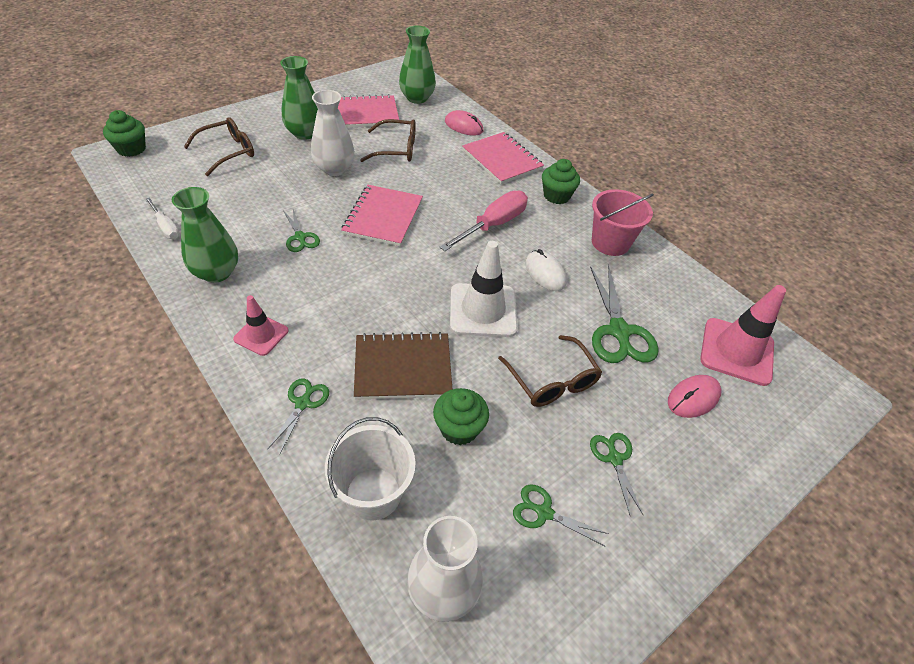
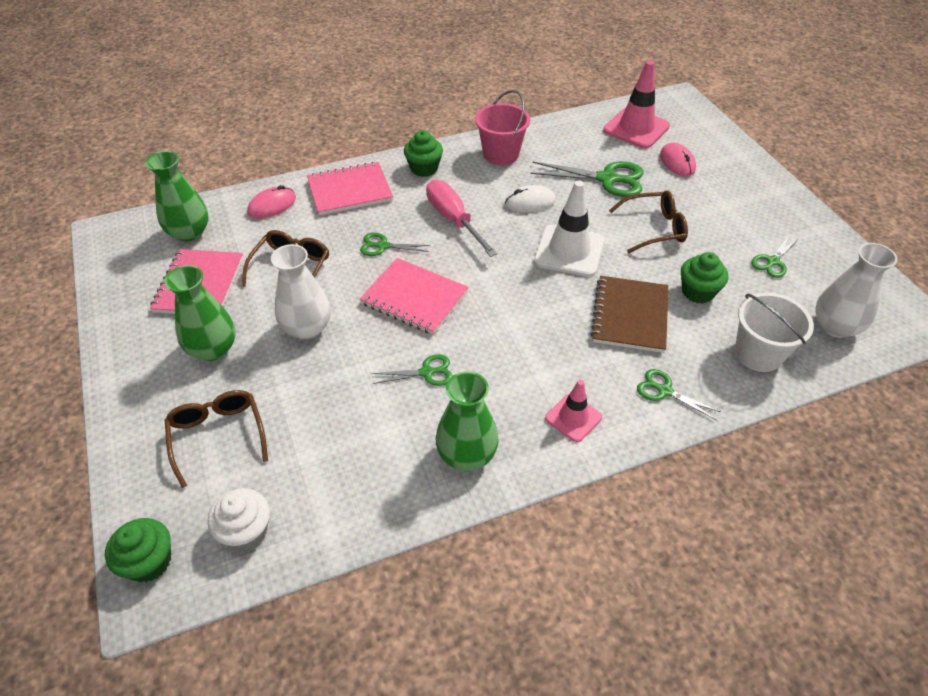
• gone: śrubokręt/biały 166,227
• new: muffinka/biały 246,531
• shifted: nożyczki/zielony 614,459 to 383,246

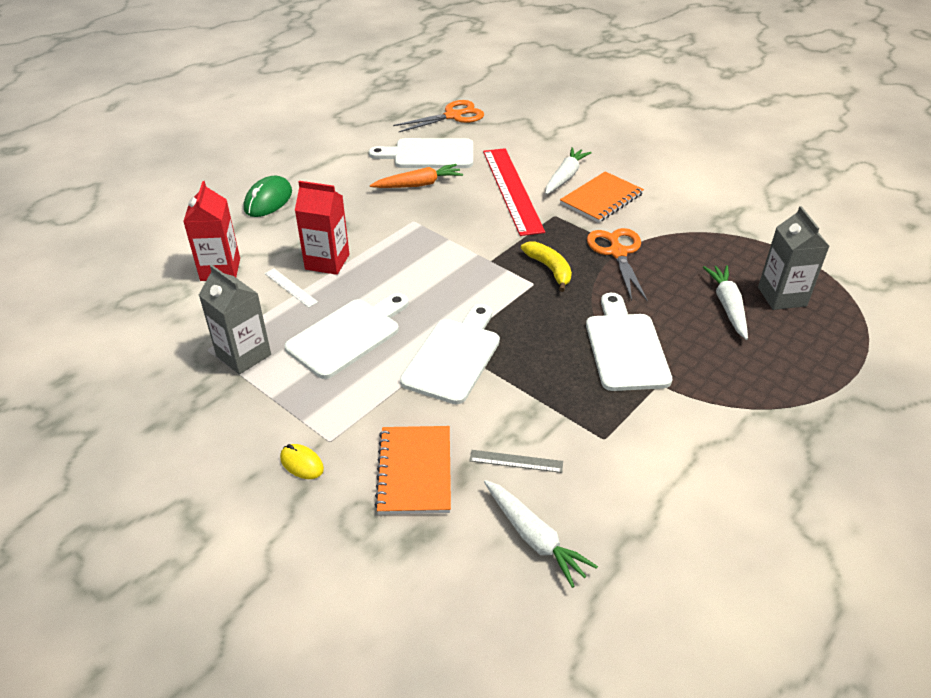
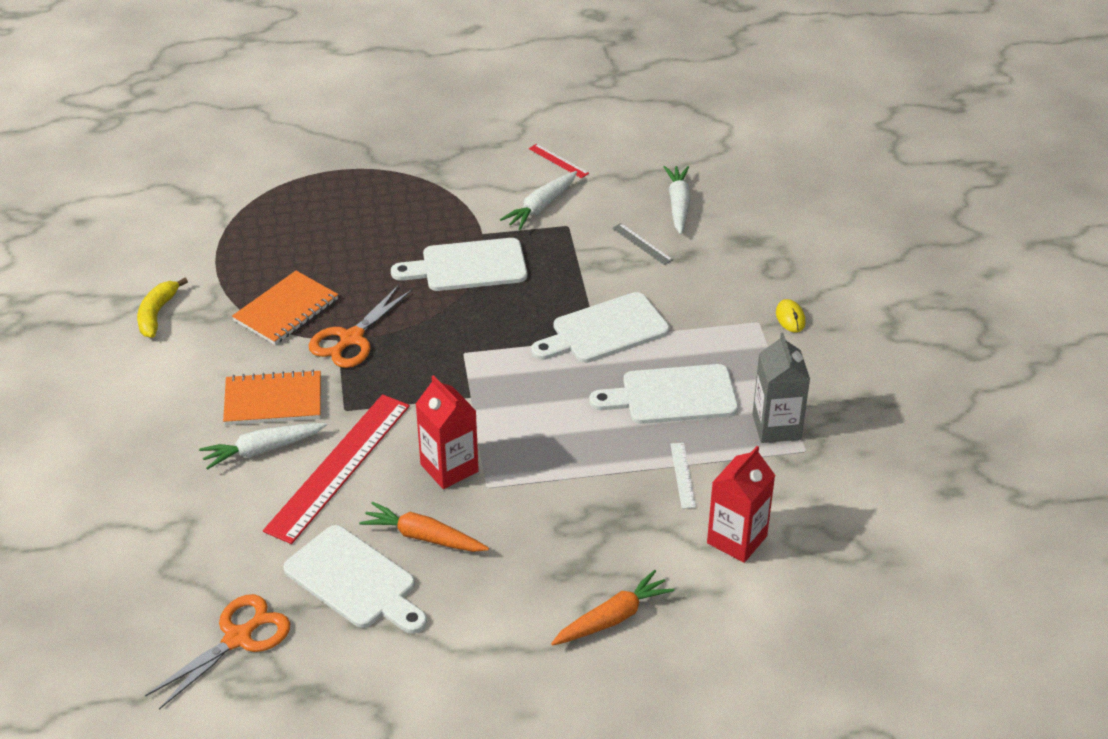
• gone: karton mleka/szary 782,296
• new: linijka/czerwony 558,161
• shifted: karton mleka/czerwony 327,262 to 449,468
• shifted: zeszyt/pomarańczowy 415,471 to 286,310
• shifted: banan/żółty 550,269 to 157,314
• shifted: marchewka/biały 727,306 to 541,207
• swapped: myszka/zielony 268,200 to marchewka/pomarańczowy 612,618
• rotated: nożyczki/pomarańczowy 453,116 = 238,638 120 degrees clockwise
• rotated: deska do krojenia/biały 625,347 = 468,266 45 degrees clockwise

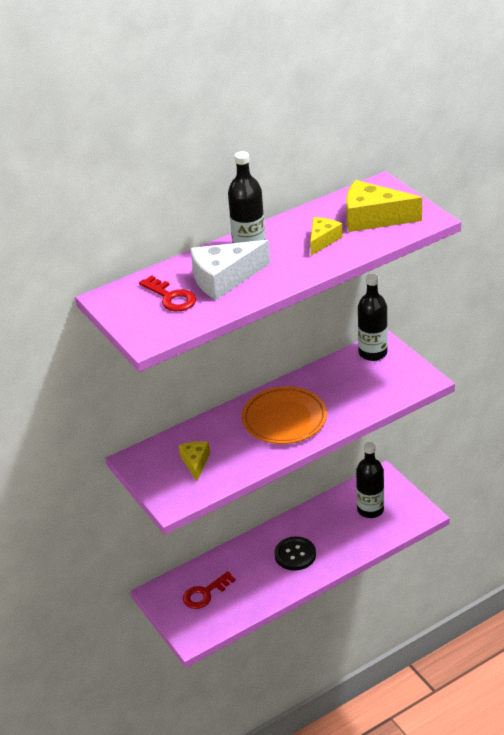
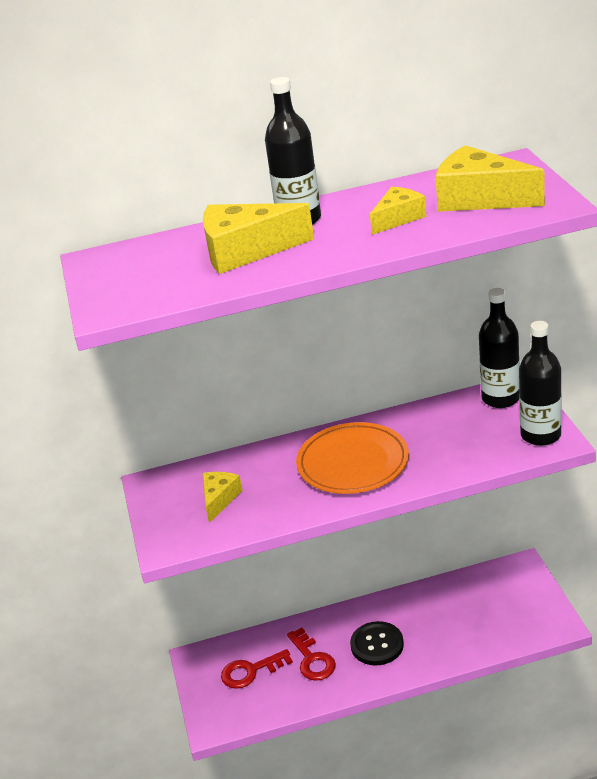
• shifted: klucz/czerwony 171,297 to 312,659
• shifted: butelka/czarny 370,510 to 540,435
• repainted: ser/biały 224,278 to ser/żółty 246,251

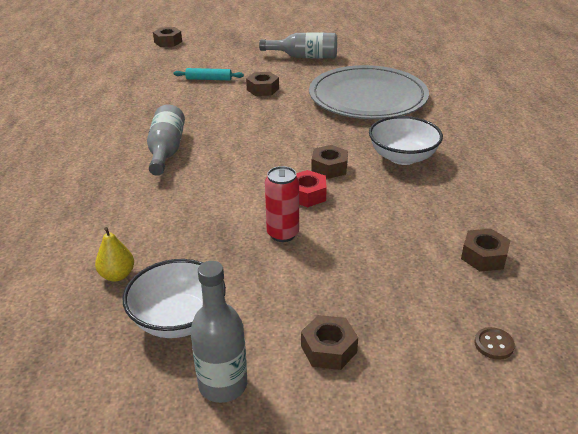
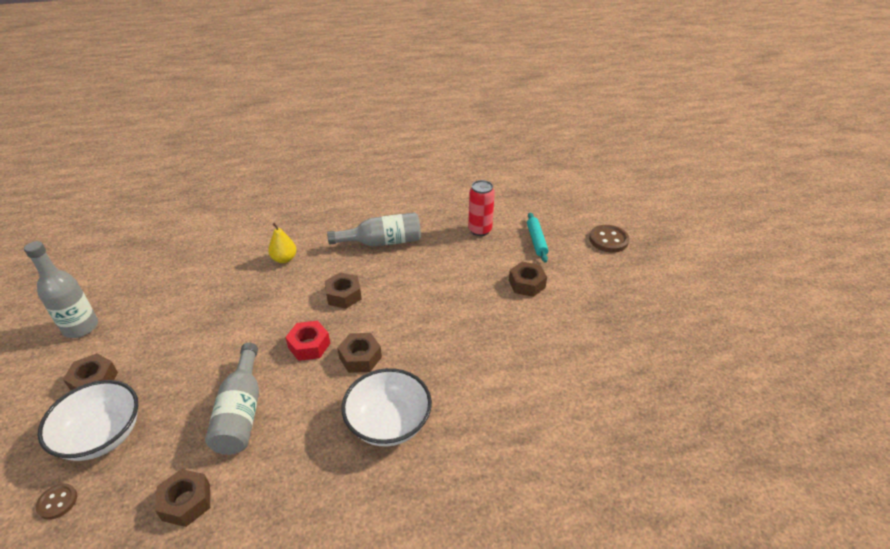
• gone: talerz/szary 368,97
• new: guzik/brązowy 608,240
• shifted: gruszka/żółty 117,275 to 284,259
• shifted: miska/biały 178,319 to 102,436
• shifted: nakrętka/brązowy 168,42 to 344,295
• shifted: butelka/szary 304,57 to 241,412
• shifted: puszka/czerwony 283,234 to 480,230

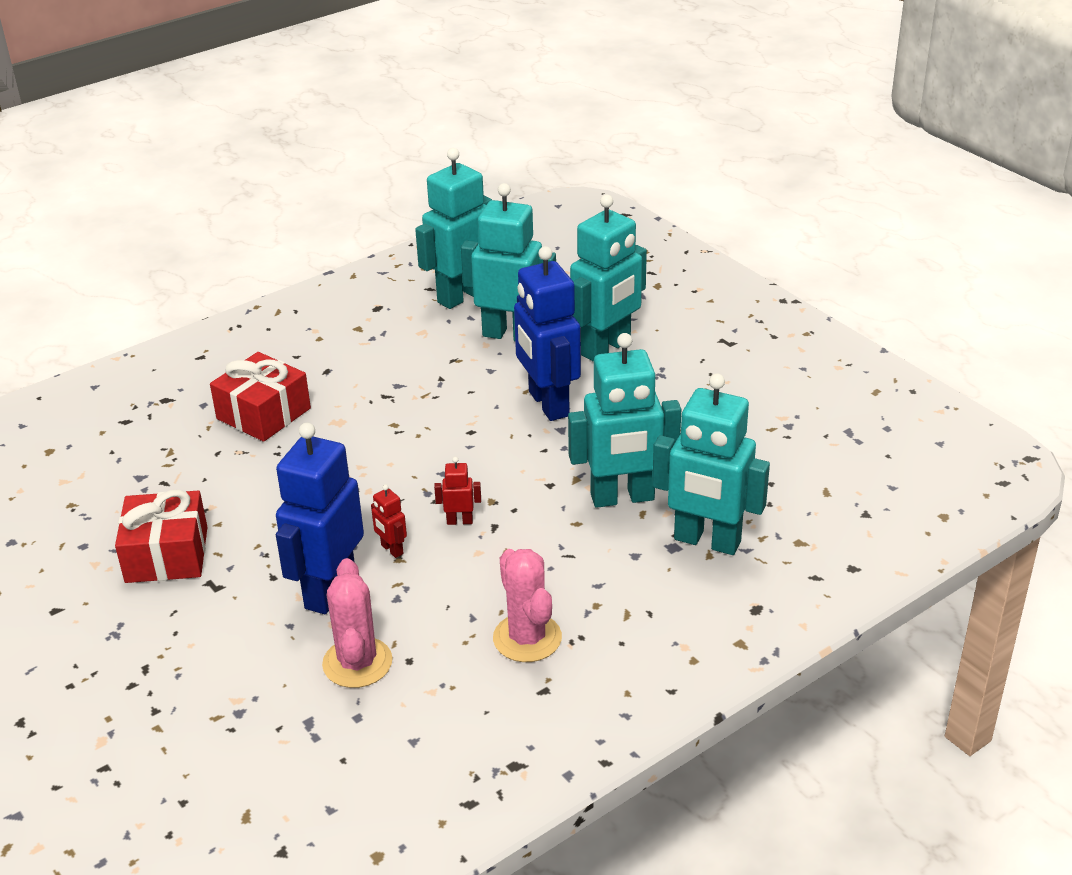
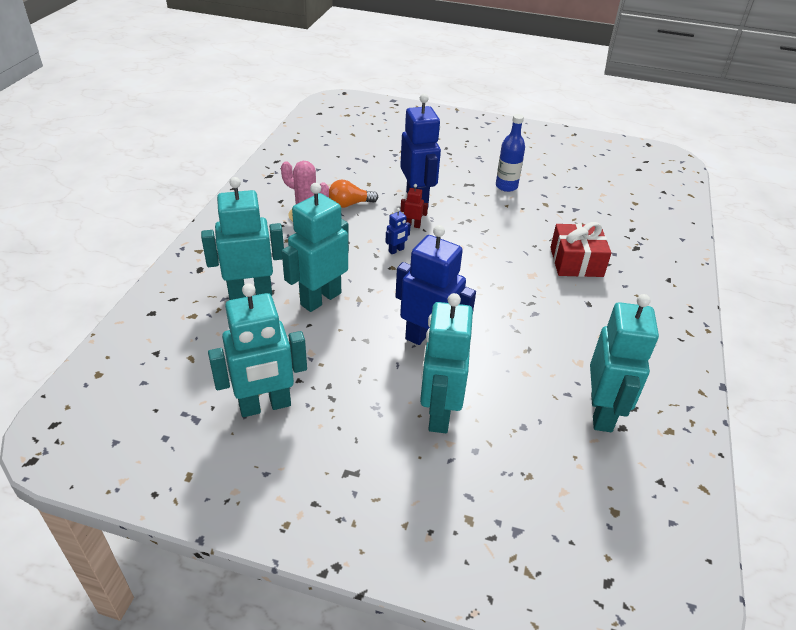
• gone: kaktus/różowy 357,663
• new: żarówka/pomarańczowy 349,204
• shifted: robot/turkusowy 510,335 to 265,406
• swapped: prezent/czerwony 166,555 to butelka/niebieski 506,186
• repainted: robot/czerwony 459,521 to robot/niebieski 396,250

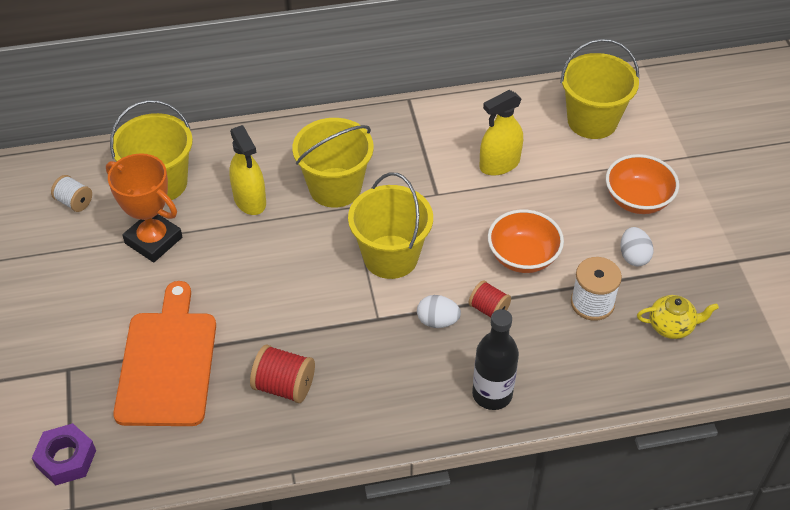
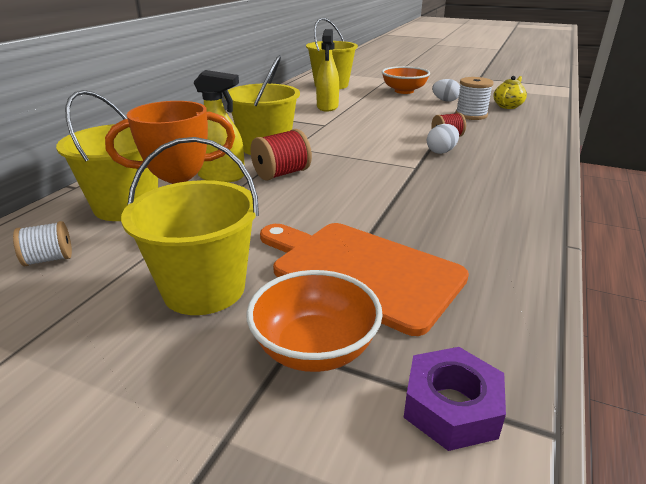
• gone: butelka/czarny 492,394
• shifted: szpulka/czerwony 284,386 to 281,174
• shifted: wiadro/żółty 390,257 to 204,289
• shifted: miska/pomarańczowy 523,257 to 314,348

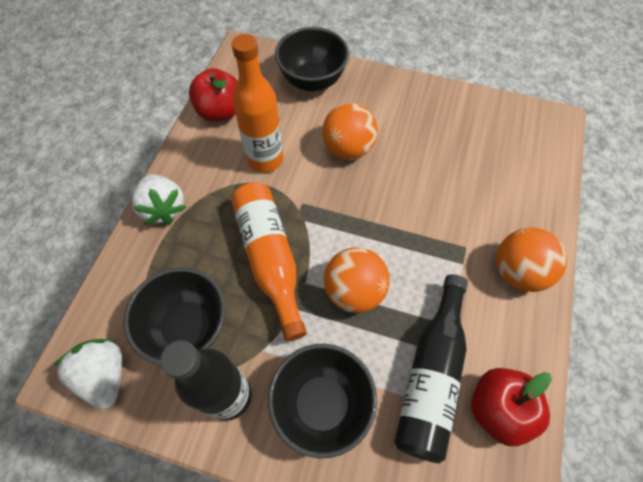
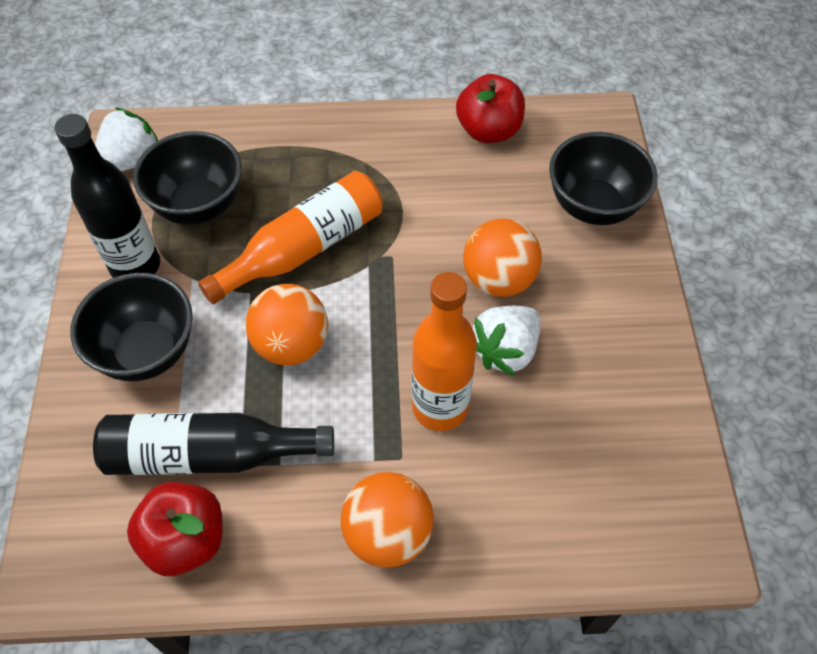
• shifted: truskawka/biały 163,208 to 505,350
• shifted: butelka/pomarańczowy 265,159 to 440,407

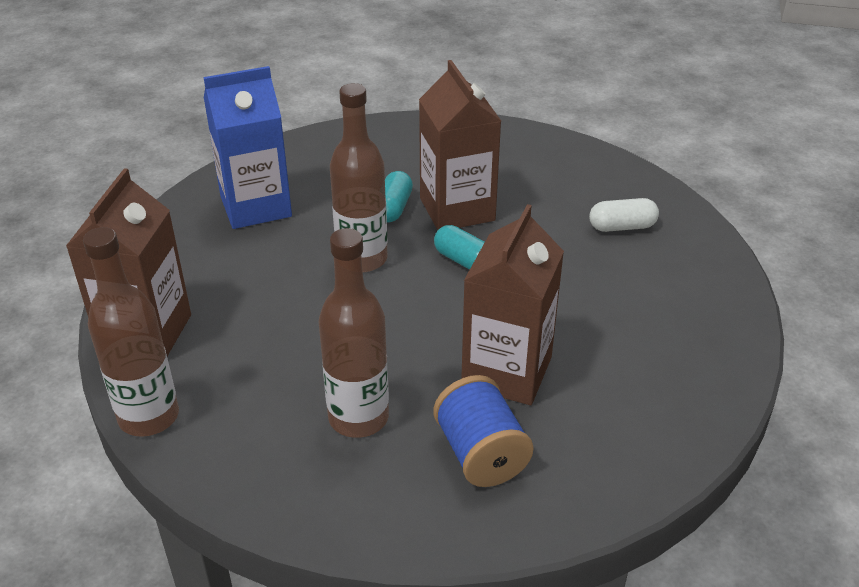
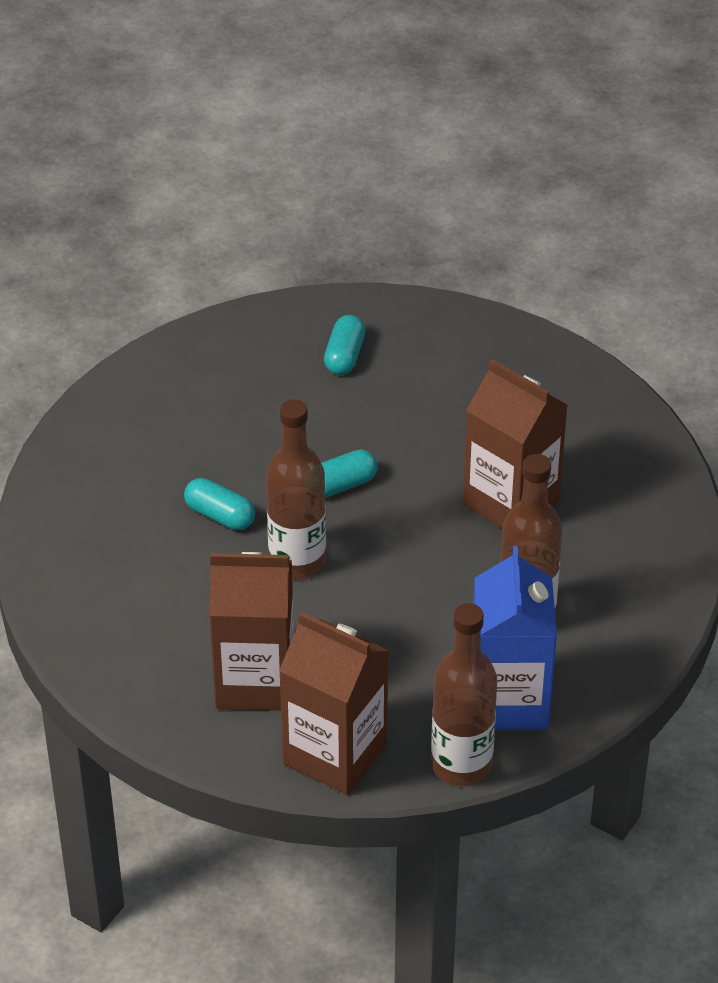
• gone: szpulka/niebieski 480,454
• shifted: karton mleka/niebieski 255,206 to 508,700
• shifted: karton mleka/brązowy 457,209 to 255,681
• repainted: kapsułka/biały 622,227 to kapsułka/turkusowy 344,356

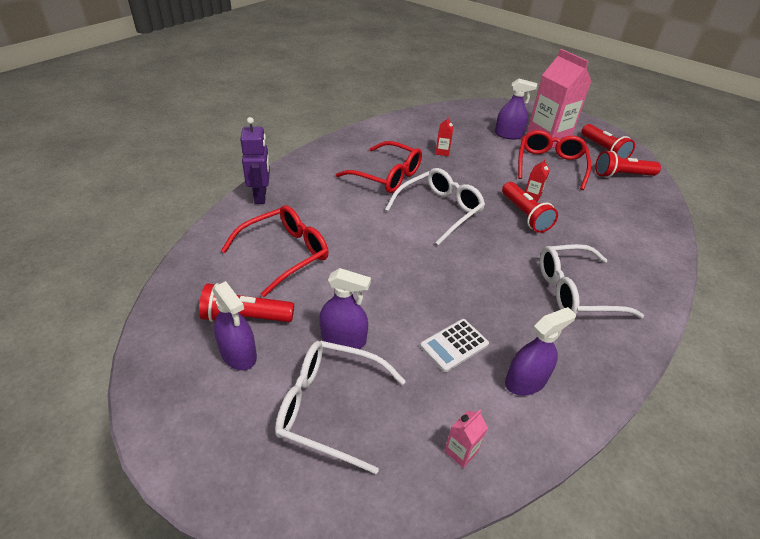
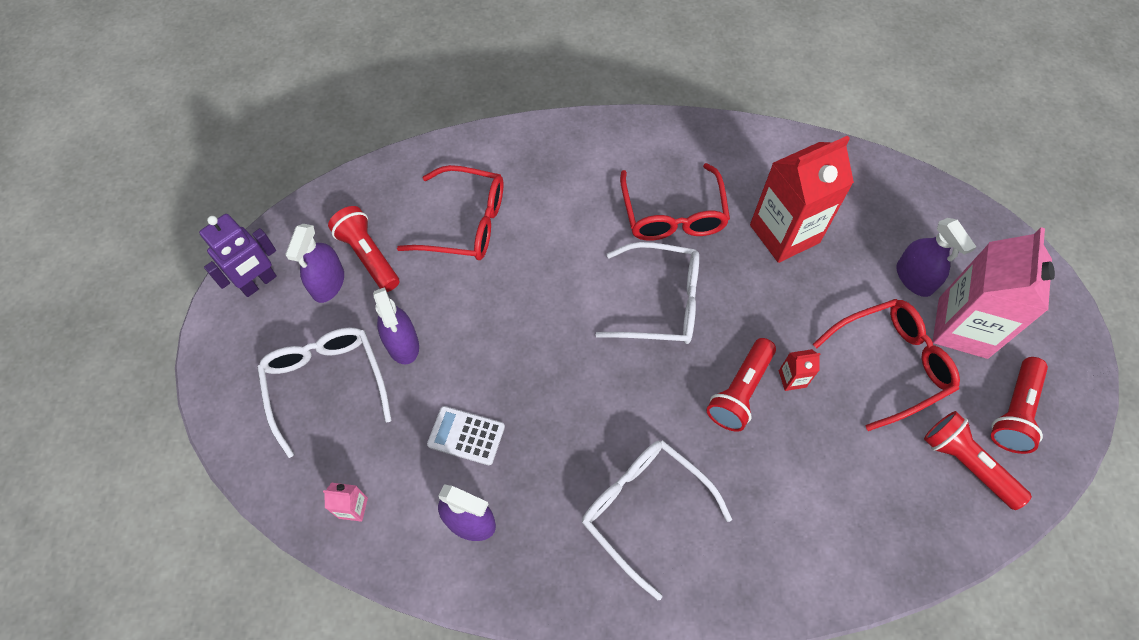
• shifted: robot/fioletowy 261,196 to 259,283
• scaled: karton mleka/czerwony 442,152 = 784,234 x2.49

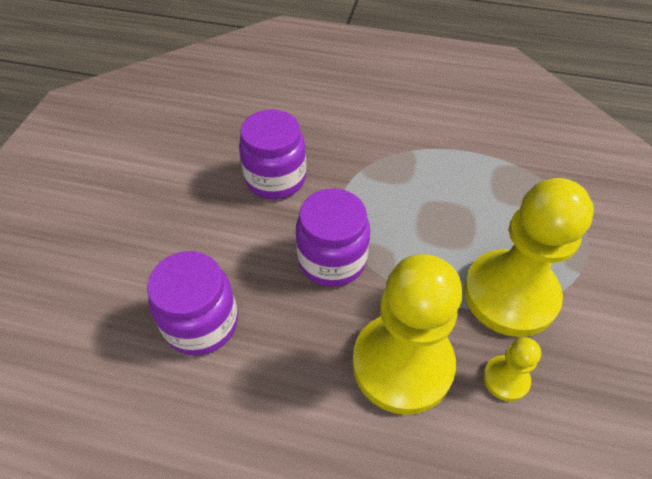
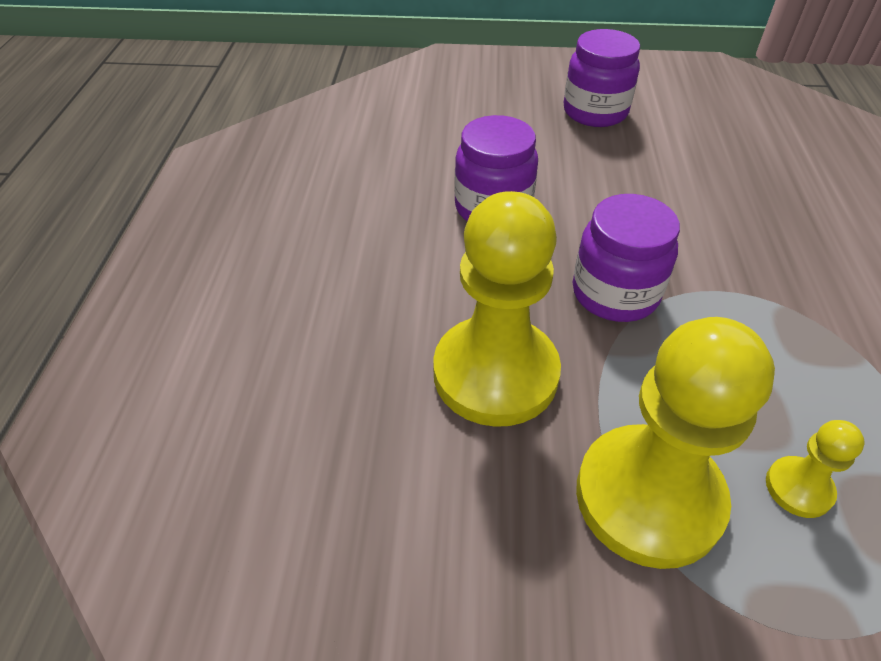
• shifted: słoik/fioletowy 275,178 to 595,112
• shifted: pionek/żółty 506,379 to 798,488

